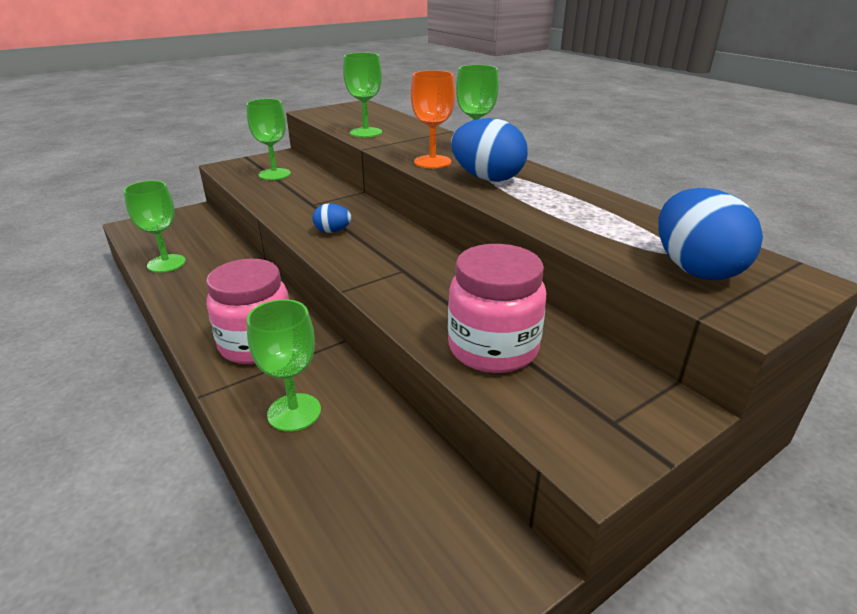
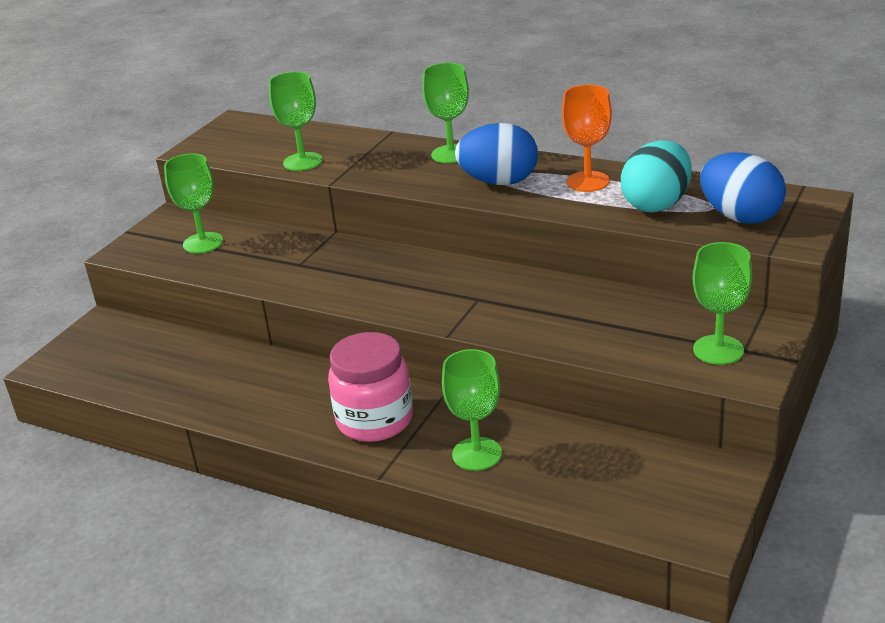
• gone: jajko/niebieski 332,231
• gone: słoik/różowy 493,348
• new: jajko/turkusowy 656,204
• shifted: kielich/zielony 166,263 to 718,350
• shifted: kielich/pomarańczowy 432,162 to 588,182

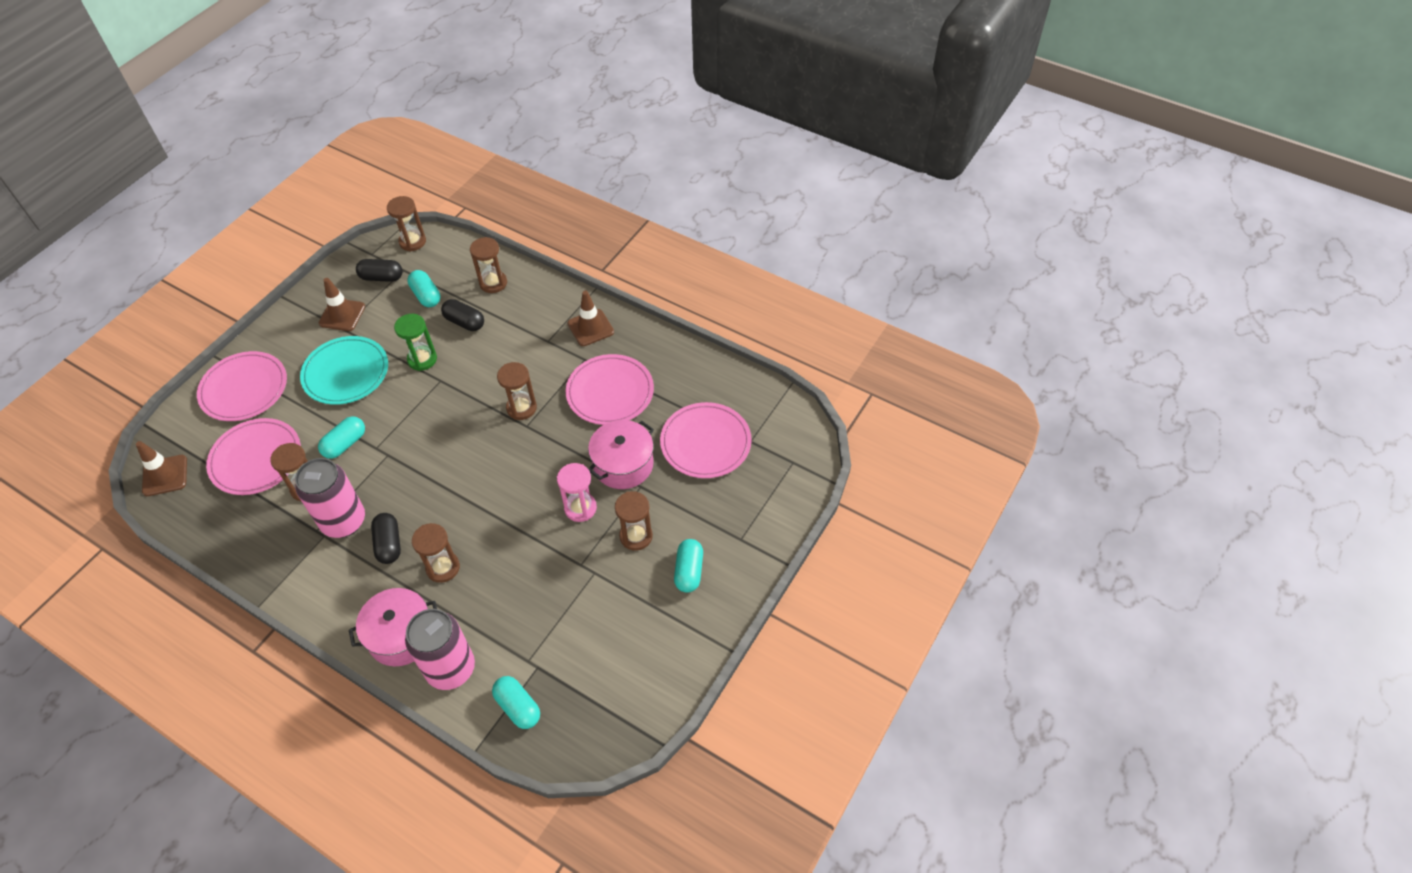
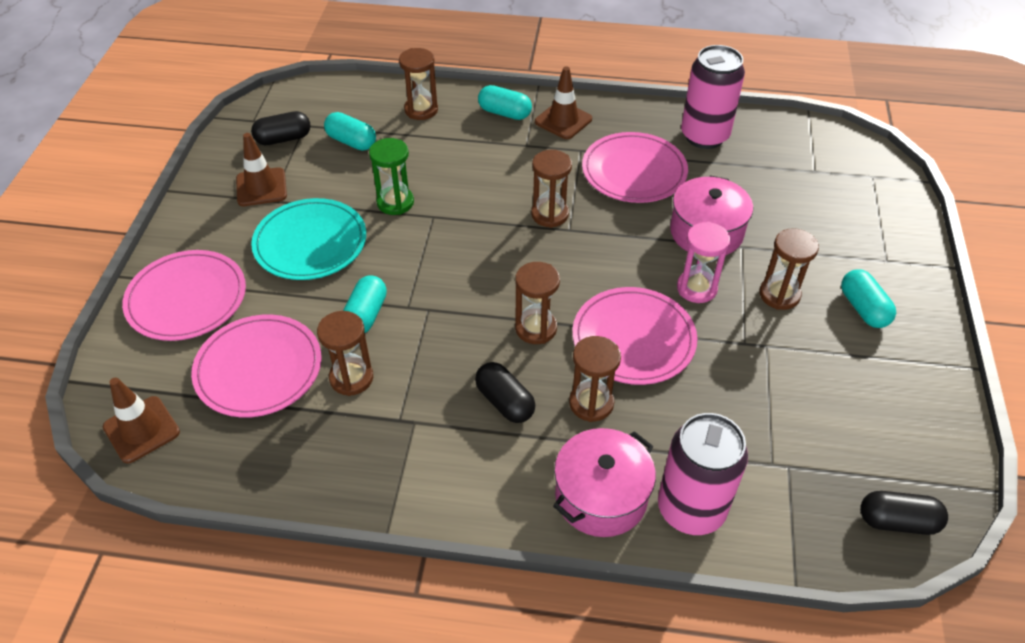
• shifted: puszka/różowy 343,521 to 704,136
• shifted: klepsydra/brązowy 412,242 to 536,328
• shifted: kapsułka/czarny 465,322 to 897,521
• shifted: kapsułka/turkusowy 518,707 to 504,113
• shifted: talerz/różowy 705,442 to 633,339

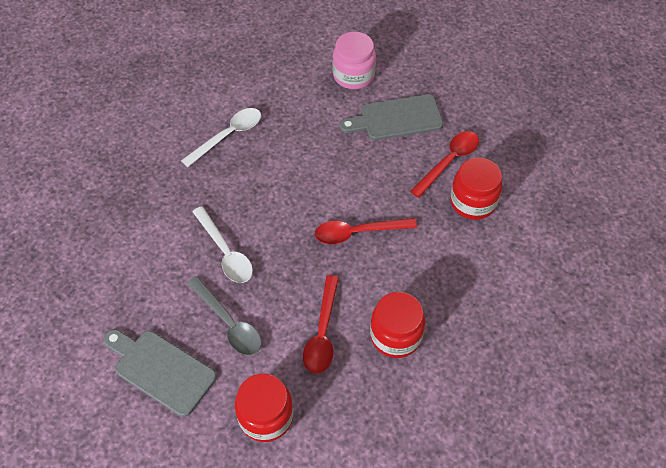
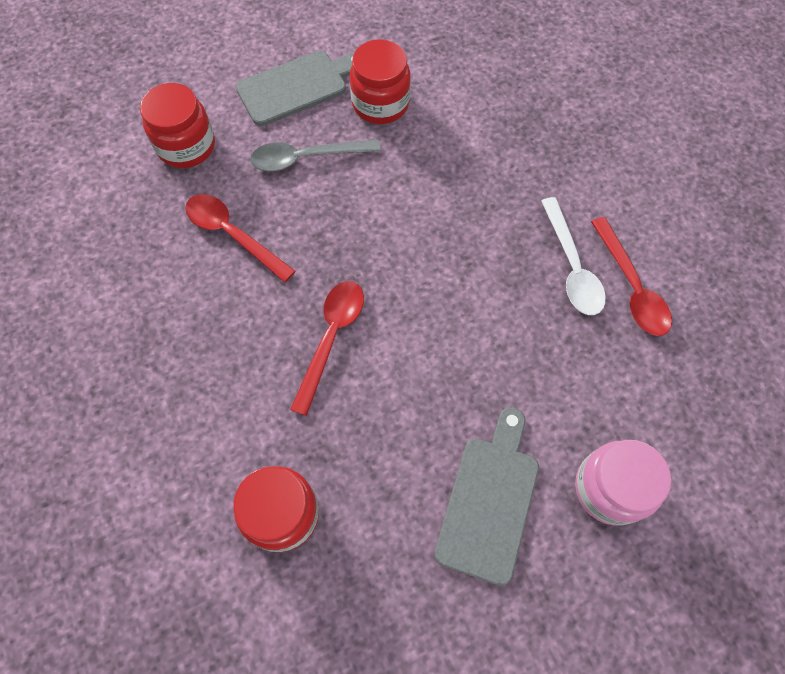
• gone: łyżka/biały 225,252
• shifted: słoik/czerwony 395,335 to 380,104
• shifted: łyżka/czerwony 449,162 to 631,286

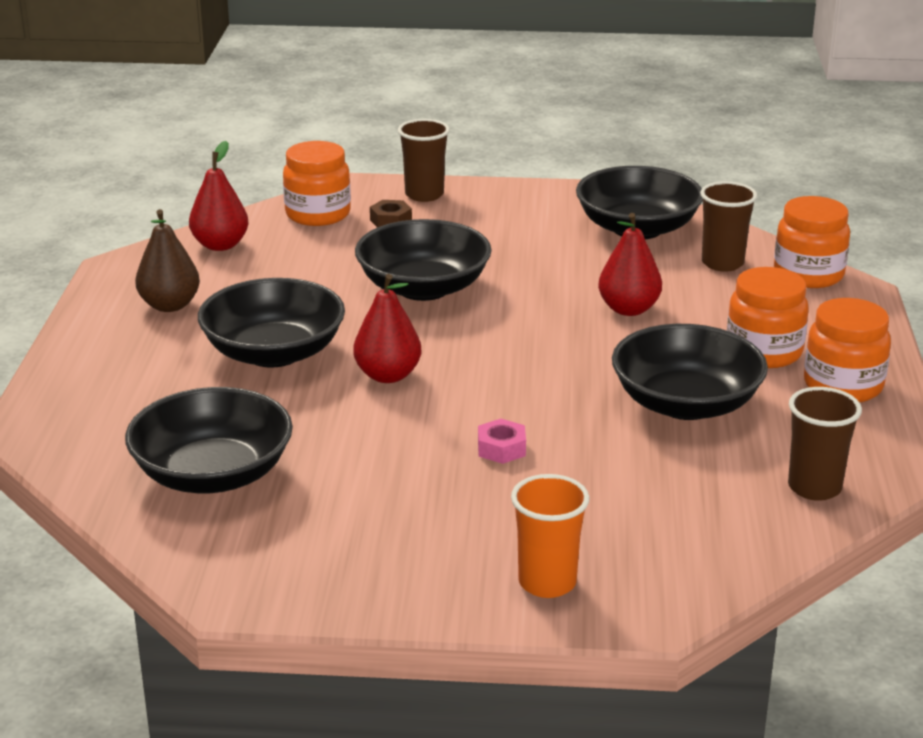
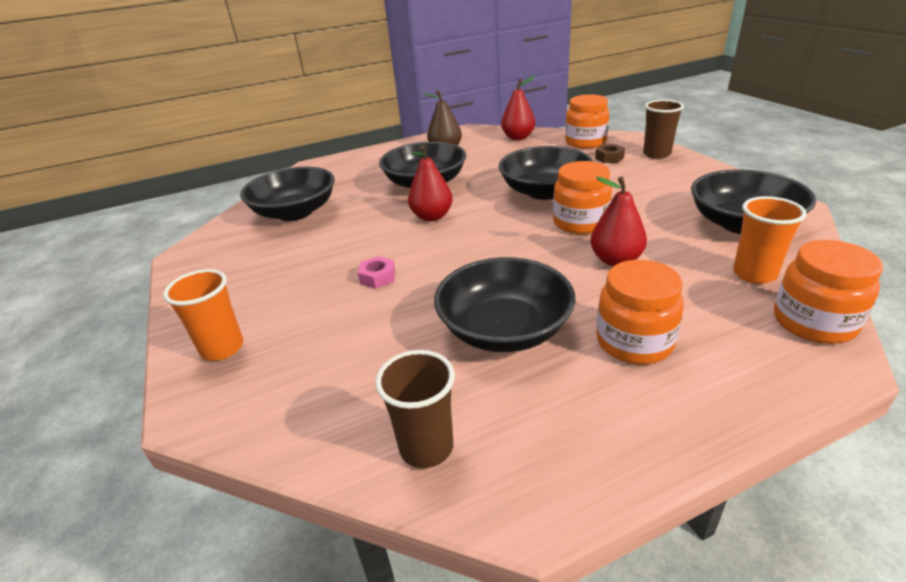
• shifted: słoik/pomarańczowy 843,386 to 580,223
• repainted: szklanka/brązowy 722,263 to szklanka/pomarańczowy 754,274

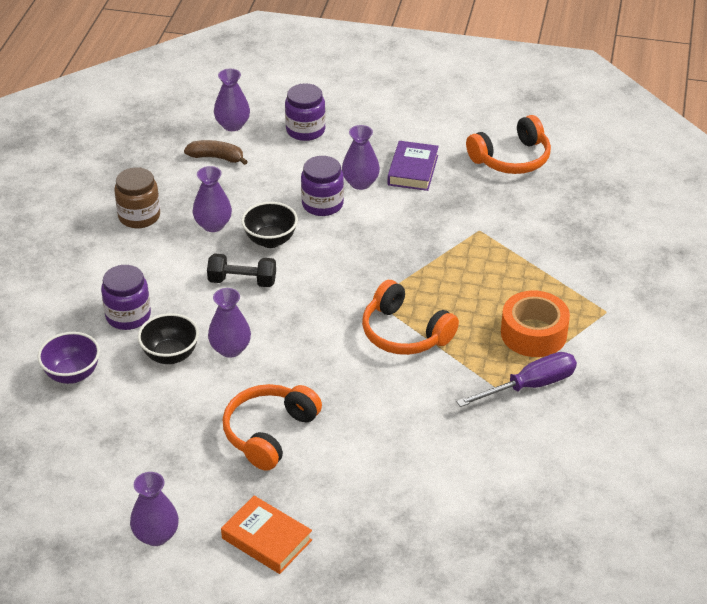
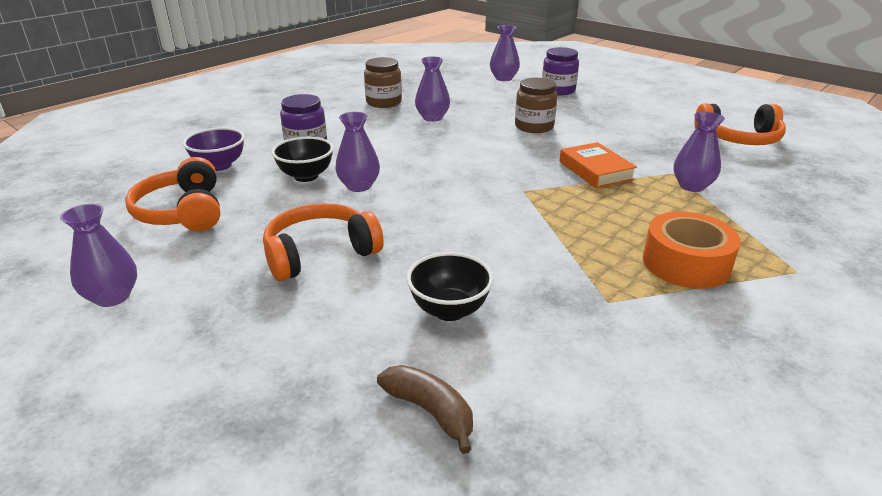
• gone: hantel/czarny 242,281
• gone: książka/fioletowy 412,170
• gone: śrubokręt/fioletowy 529,386
• shifted: banan/brązowy 216,157 to 430,411
• shifted: książka/pomarańczowy 266,539 to 595,170
• shifted: miska/czarny 270,240 to 449,310
• shifted: wazon/fioletowy 360,183 to 692,186
• shifted: słuchawki/pomarańczowy 404,333 to 182,212
• repainted: słoik/fioletowy 322,204 to słoik/brązowy 534,126

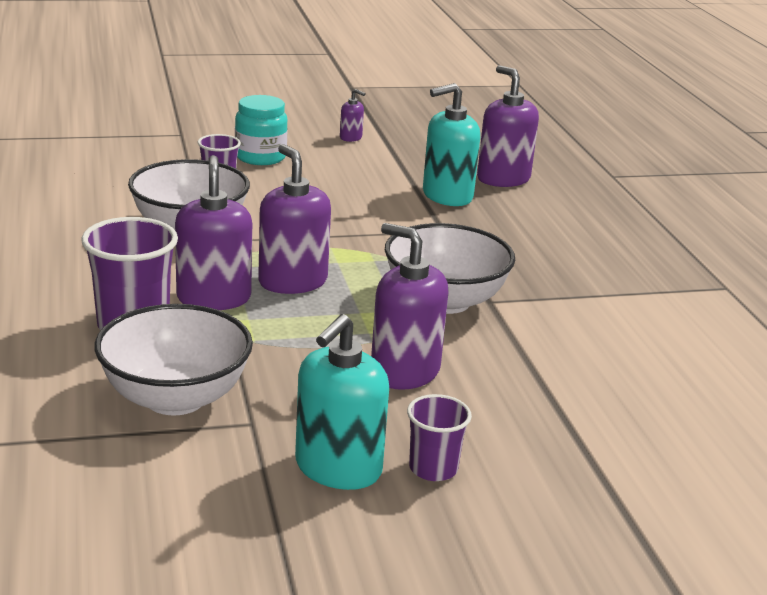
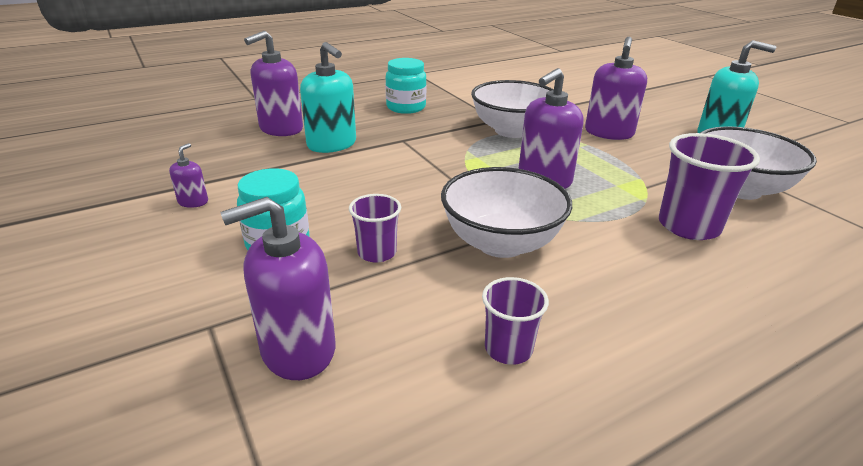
• new: słoik/turkusowy 406,107
• shifted: dozownik mydła/fioletowy 214,298 to 298,350
• shifted: szklanka/fioletowy 433,468 to 508,349

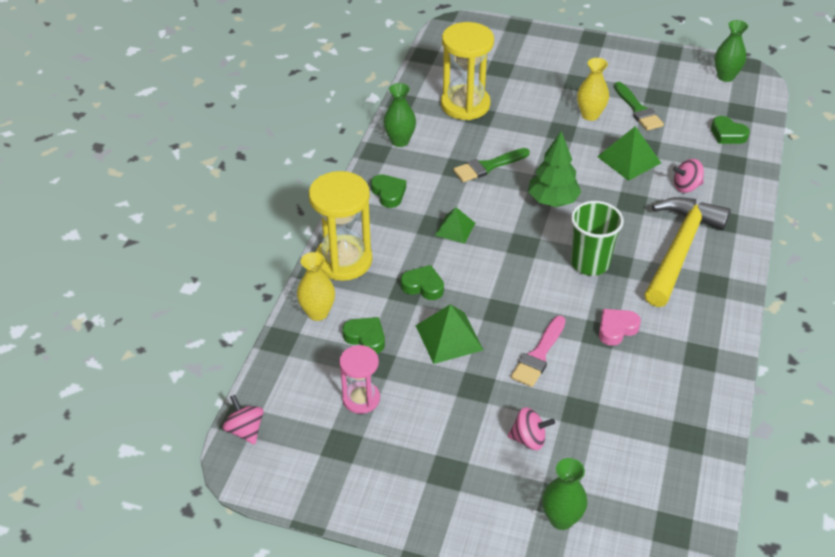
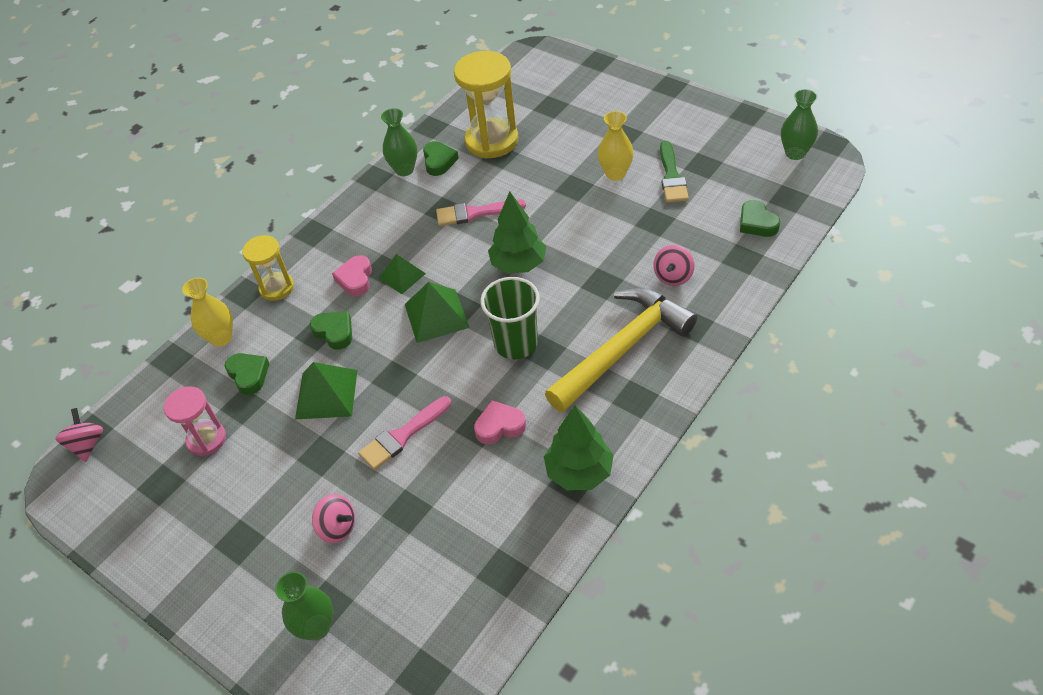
• new: serce/różowy 355,279
• new: drzewko/zielony 579,472
• shifted: serce/zielony 388,193 to 439,161
• shifted: piramida/zielony 629,159 to 436,315
• repainted: pędzel/zielony 488,166 to pędzel/różowy 475,213
• rotated: bączek/różowy 686,186 = 673,276 75 degrees counterclockwise
• scaled: klepsydra/żółty 343,260 = 277,288 x0.59

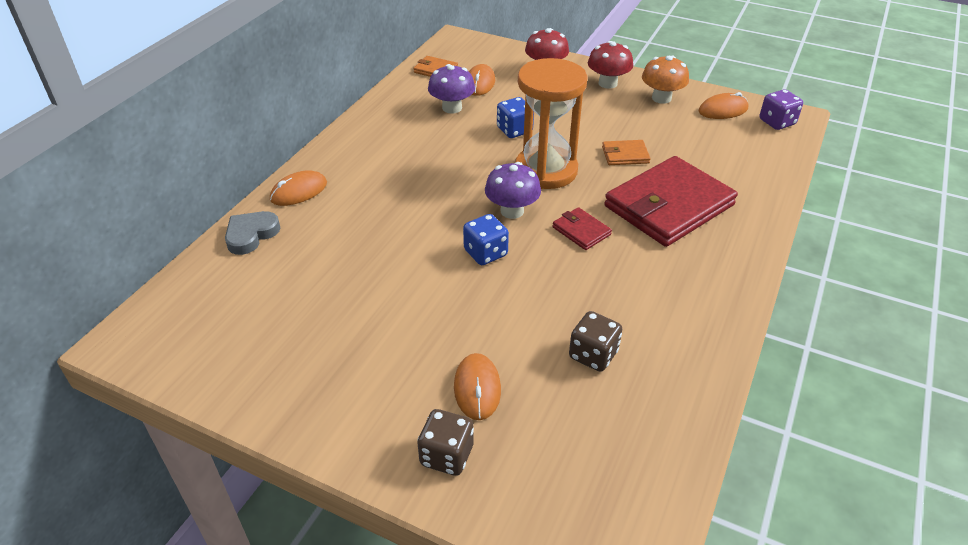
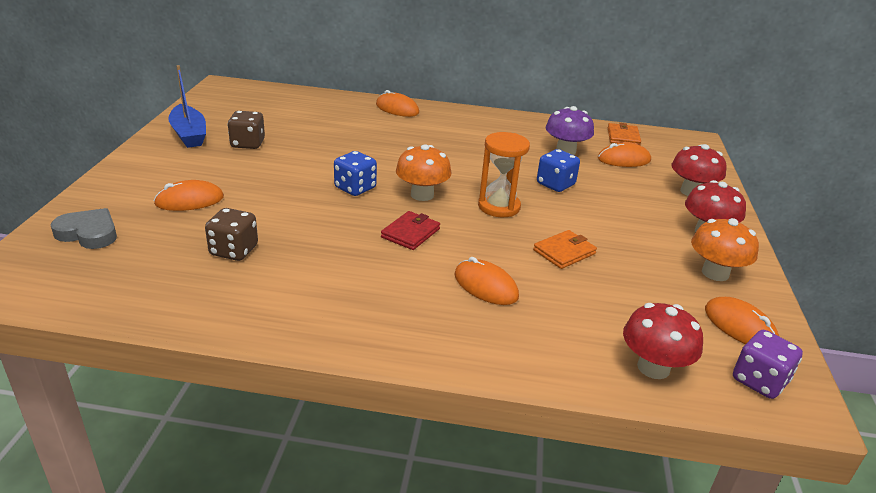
• new: łódka/niebieski 189,134
• new: grzyb/czerwony 653,367
• shifted: serce/szary 251,235 to 88,233
• shifted: kostka do gry/brązowy 446,455 to 248,144
• swapped: portfel/czerwony 668,206 to myszka/pomarańczowy 485,286
• repainted: grzyb/fioletowy 512,211 to grzyb/pomarańczowy 422,195
• rotated: portfel/pomarańczowy 625,155 = 564,252 75 degrees clockwise
• scaled: klepsydra/pomarańczowy 546,170 = 499,207 x0.63

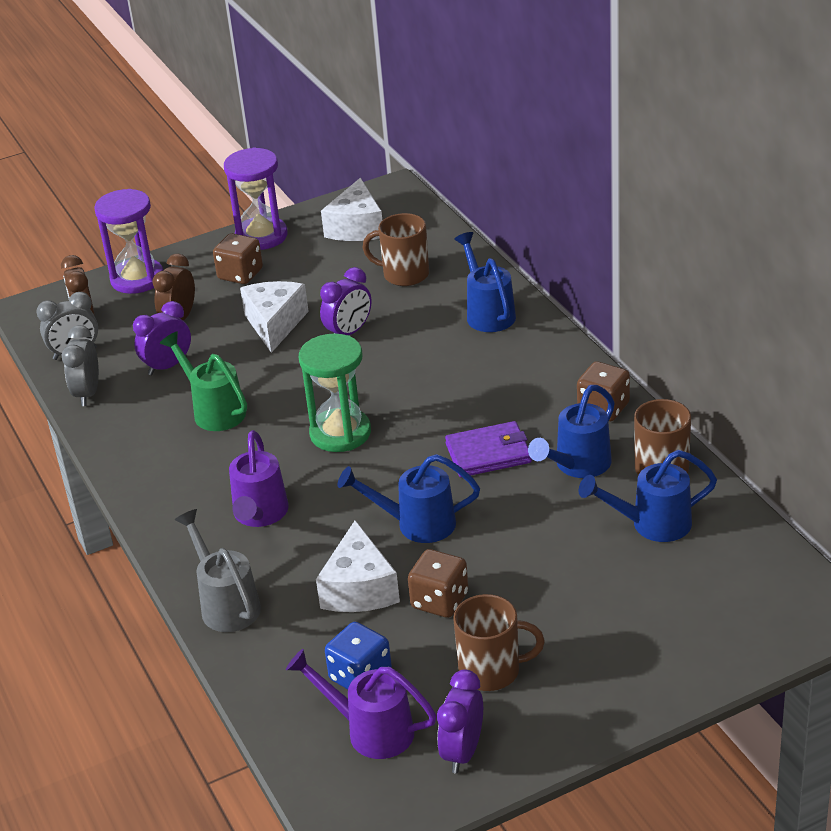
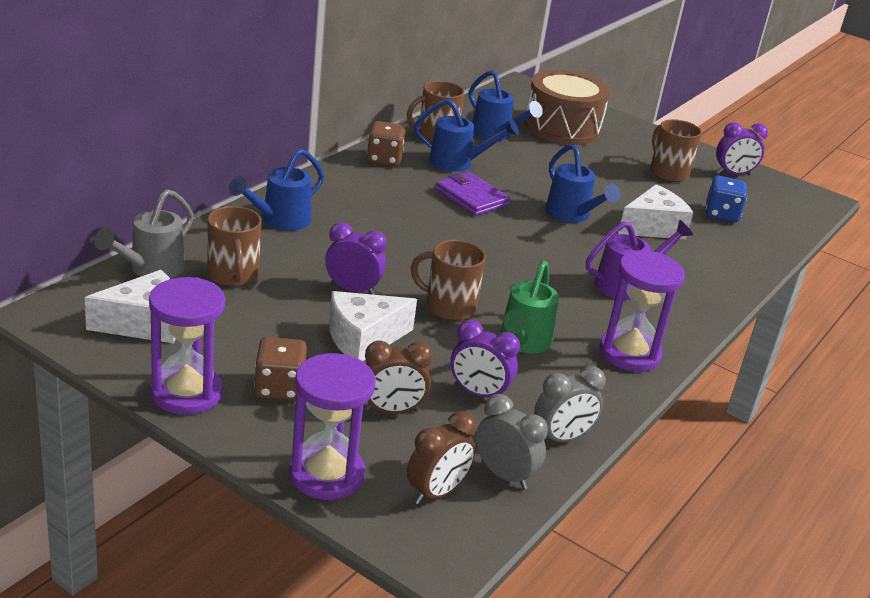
• gone: konewka/fioletowy 371,730
• gone: klepsydra/zielony 340,433
• gone: kostka do gry/brązowy 439,601
• new: kubek/brązowy 448,307
• new: bęben/brązowy 562,127
• new: klepsydra/fioletowy 629,353
• shifted: konewka/szary 226,604 to 151,269

